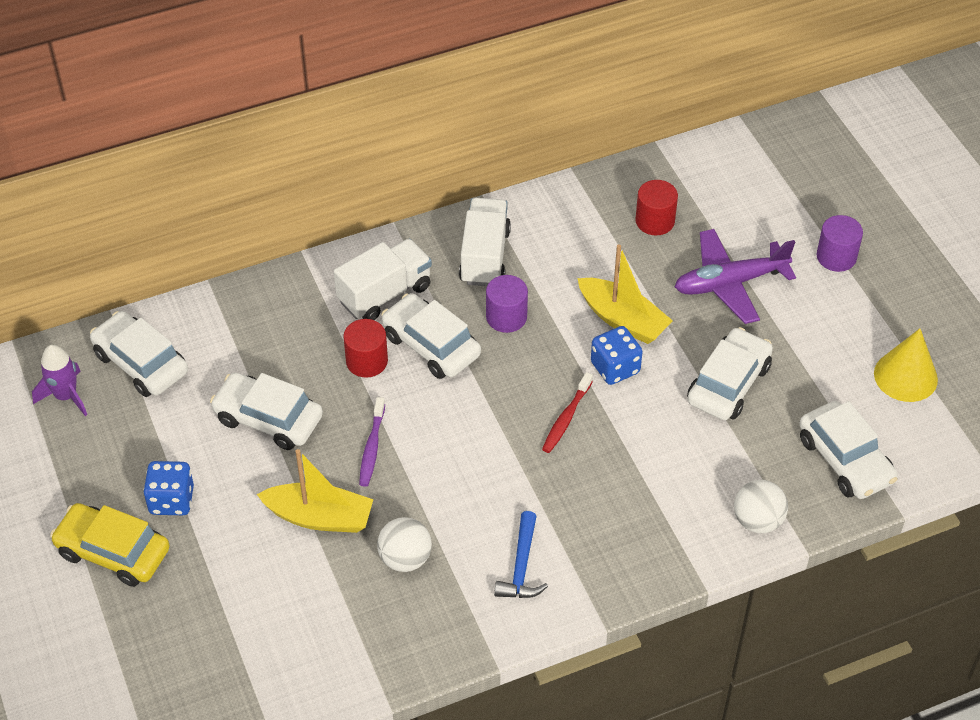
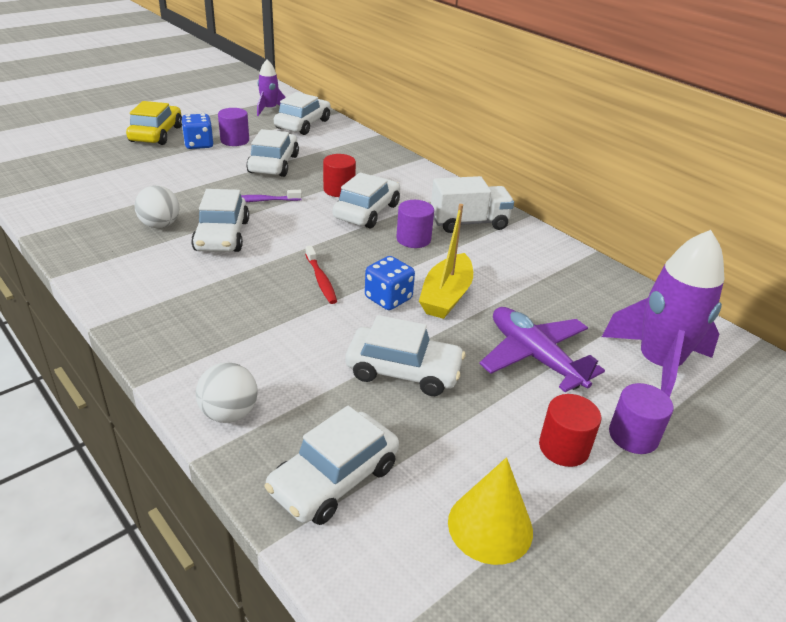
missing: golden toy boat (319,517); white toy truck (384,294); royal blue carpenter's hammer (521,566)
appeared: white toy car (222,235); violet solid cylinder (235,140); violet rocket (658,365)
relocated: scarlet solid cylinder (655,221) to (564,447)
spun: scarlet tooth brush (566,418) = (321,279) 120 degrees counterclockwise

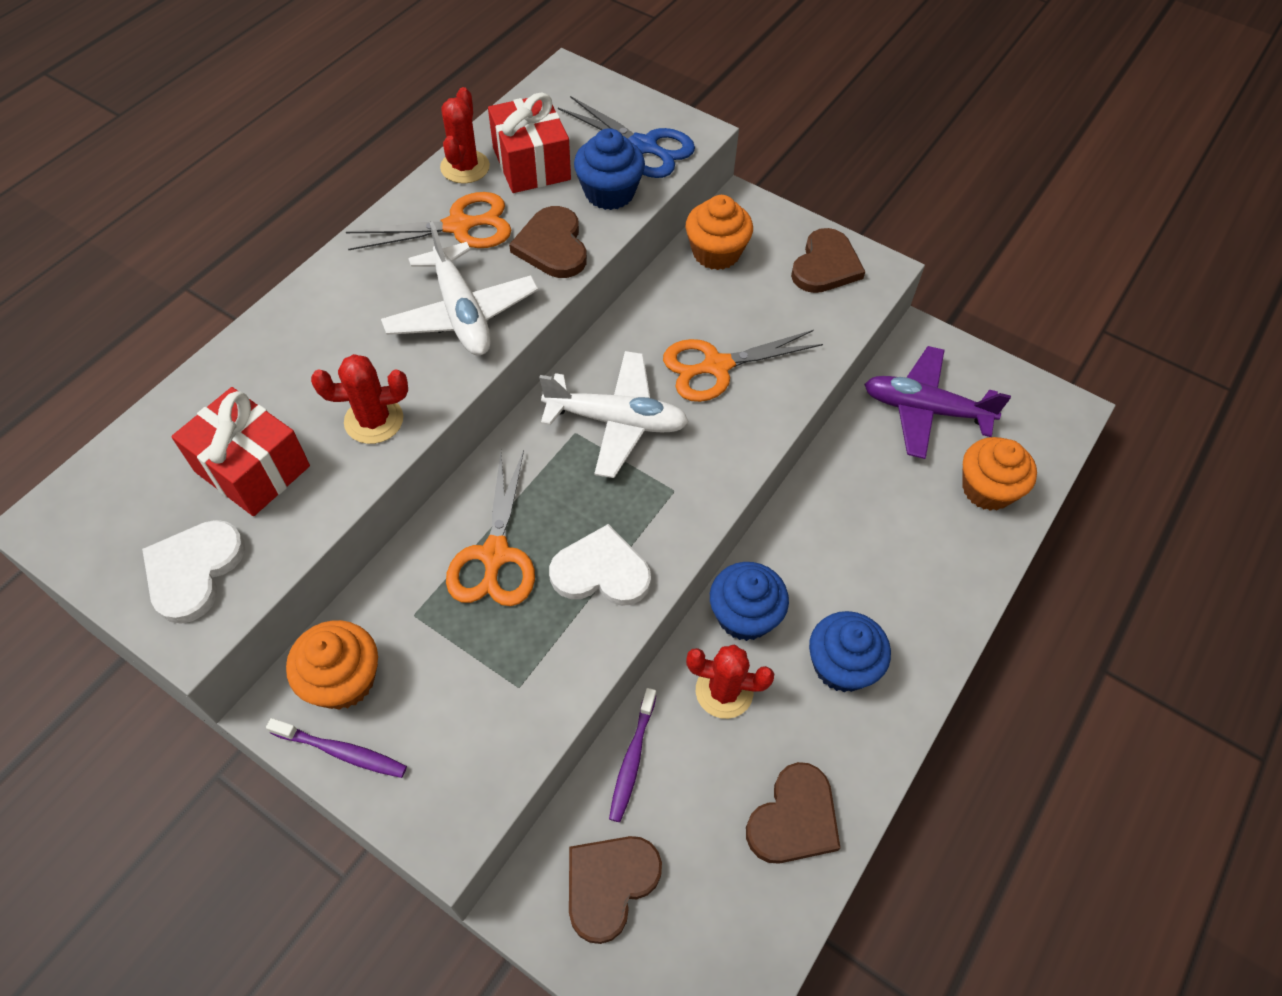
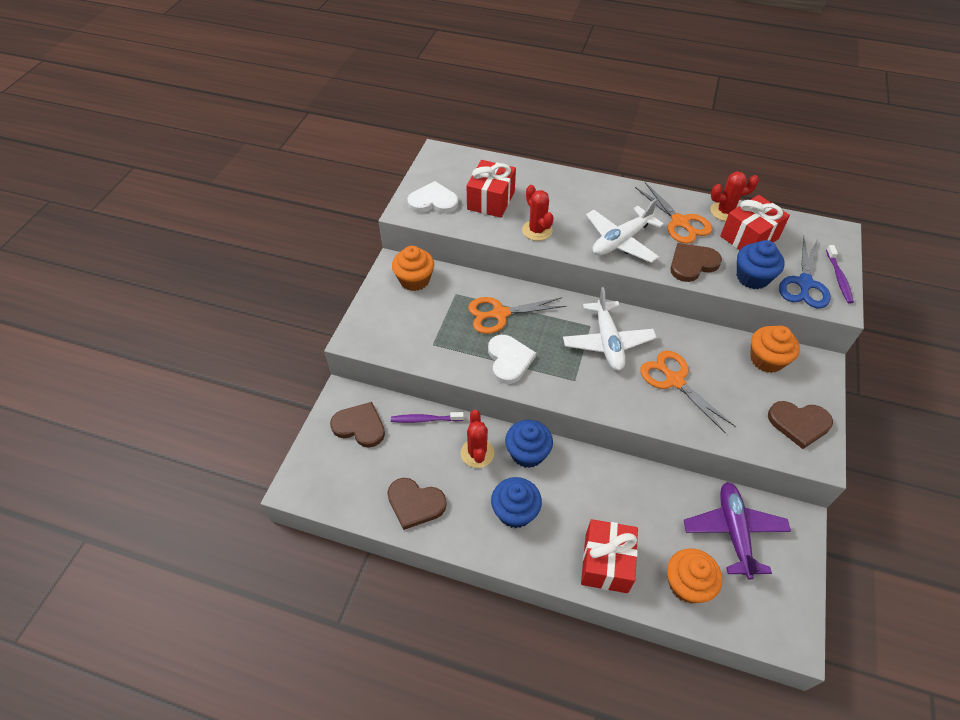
appeared: scarlet present (606,563)
relocated: violet tooth brush (342,752) to (839,278)

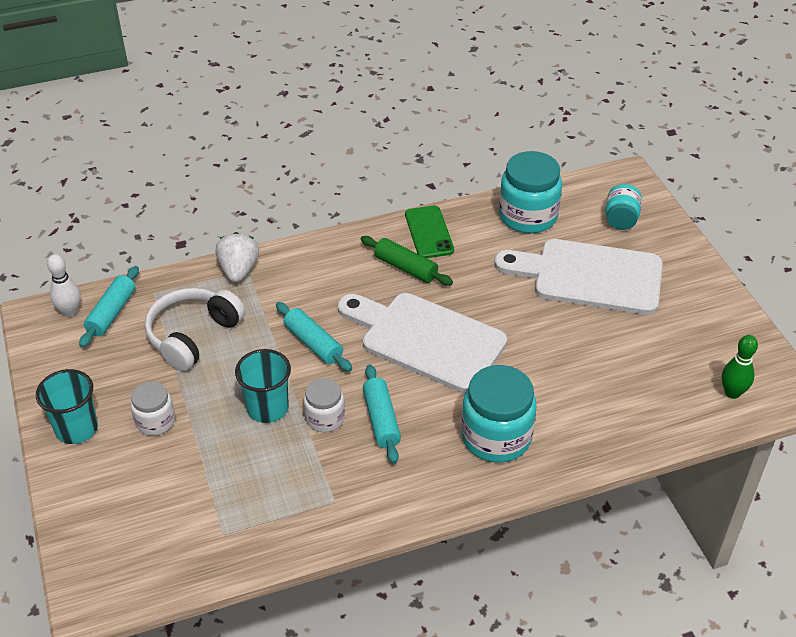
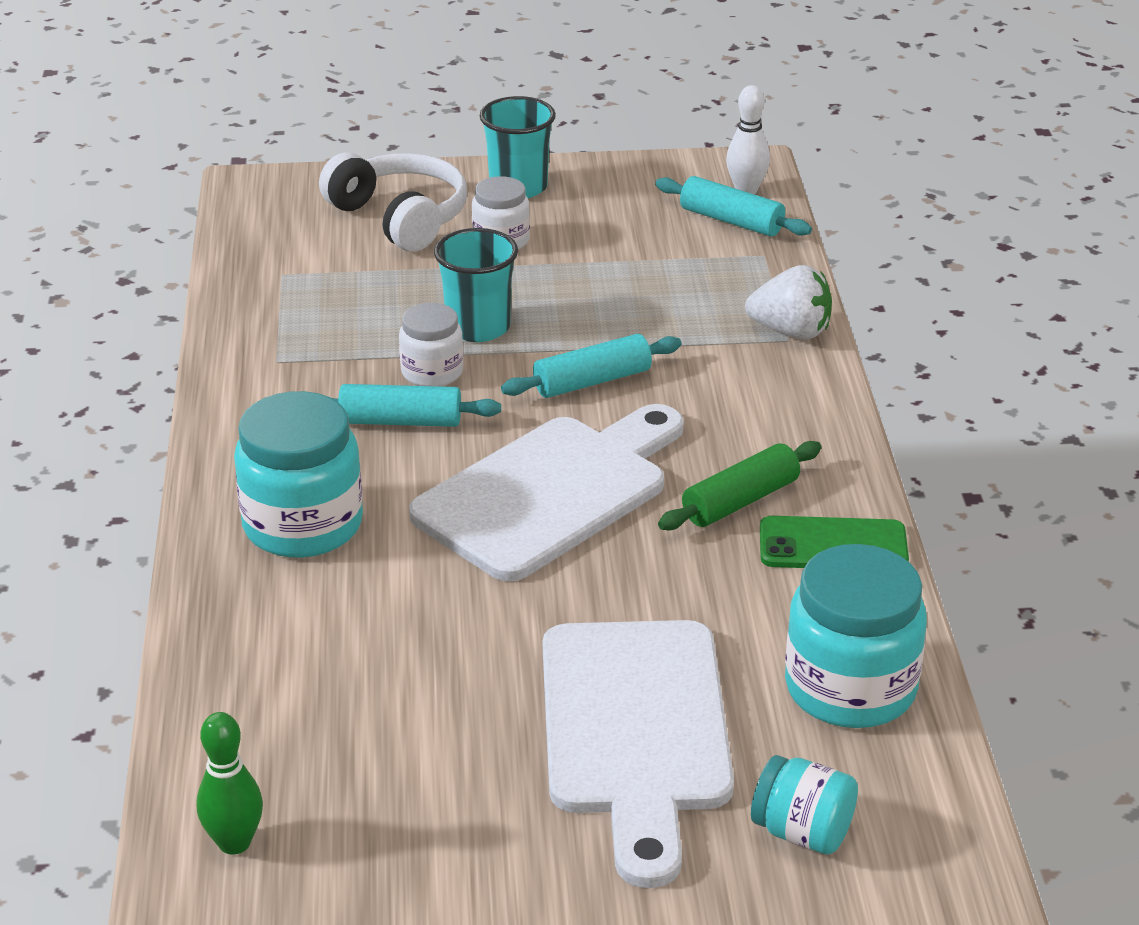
relocated: white headphones (193,335) to (400,218)
spun: white bread board (589,276) = (635,731) 150 degrees clockwise

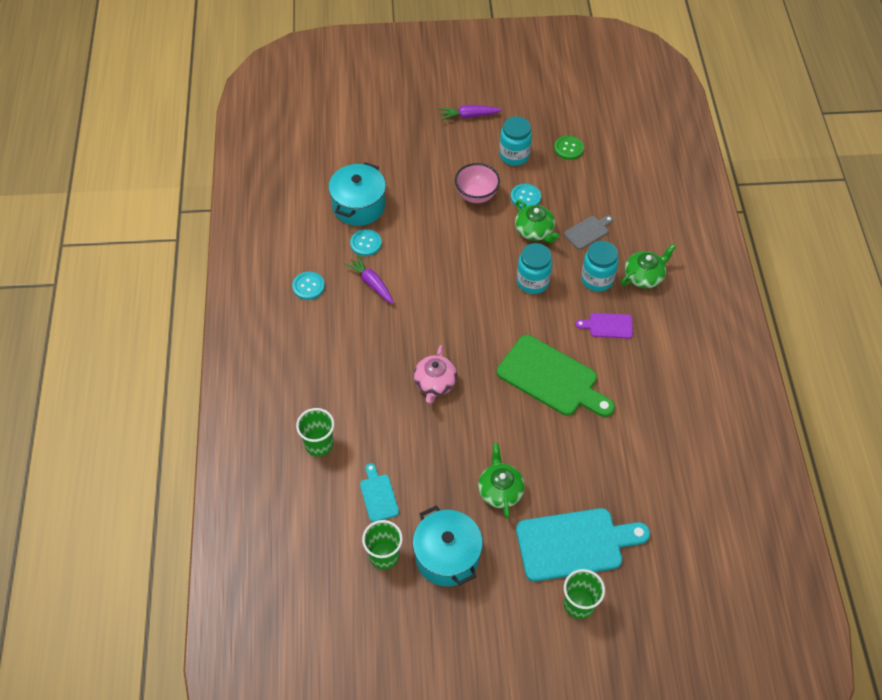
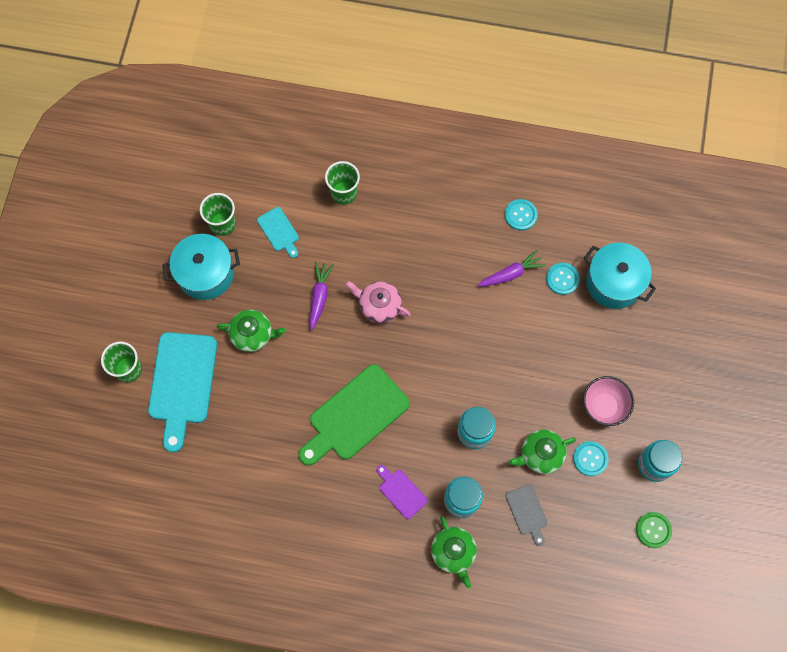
relocated: violet root vegetable (468,116) to (319,296)
spun: aqua bread board (378,495) = (279,231) 60 degrees clockwise; violet bread board (608,326) = (401,492) 60 degrees counterclockwise

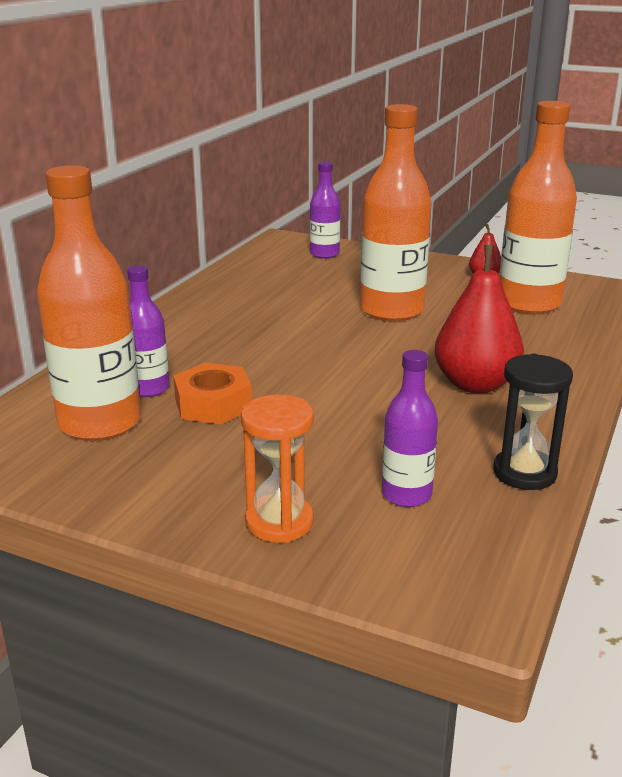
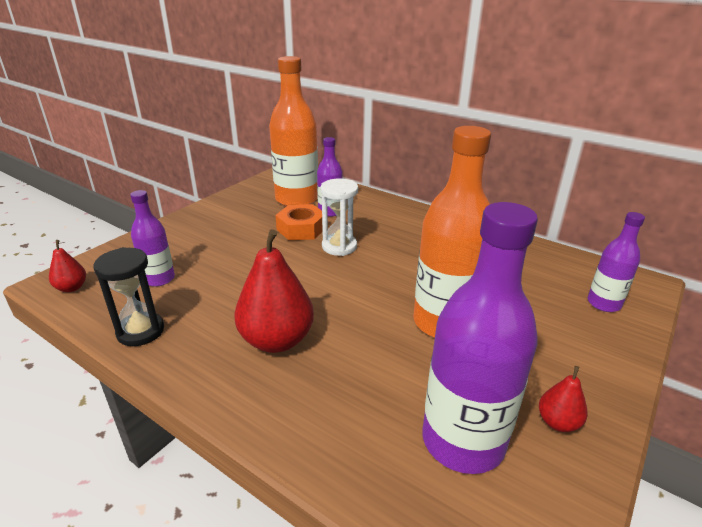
missing: bright orange hourglass (279,522)
appeared: scarlet toy pear (72,288); white hourglass (339,246)
colour: bright orange flask (529,304) to violet flask (463,441)

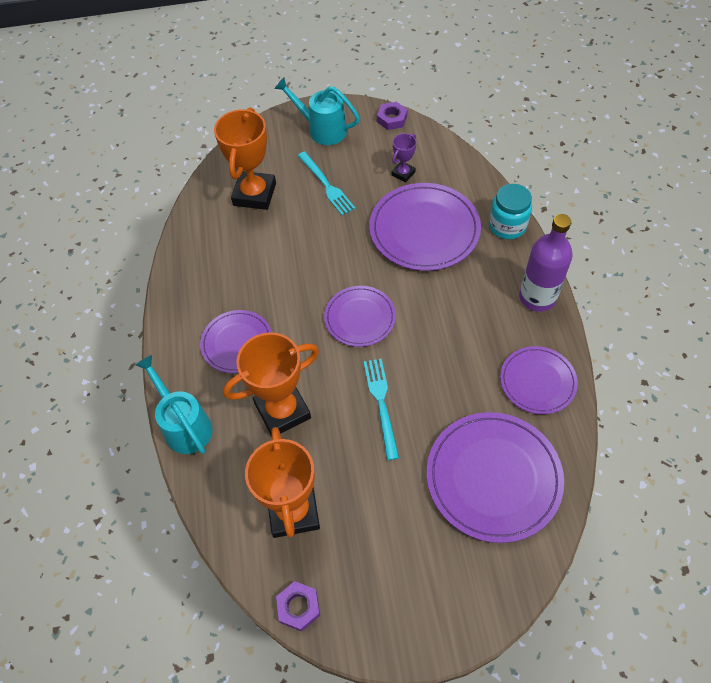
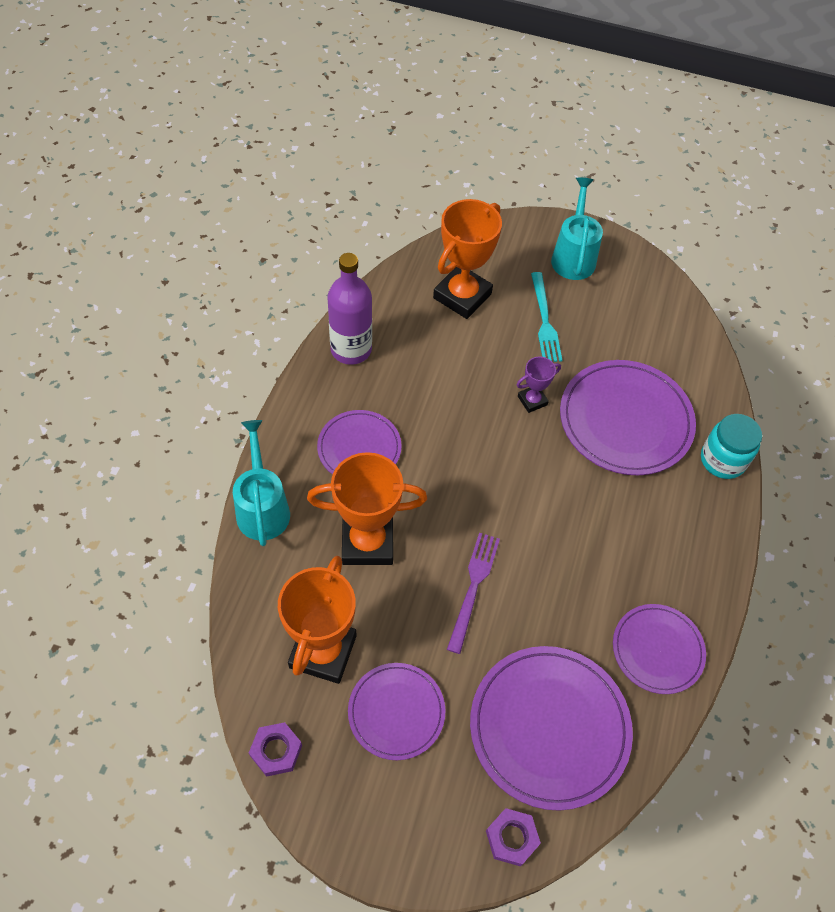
relocated: violet flask (537,297) to (351,349); violet dinner plate (360,318) to (396,712); violet nut (392,119) to (512,838); violet prize cup (403,173) to (532,400)
colour: aqua dinner fork (381,404) to violet dinner fork (473,587)
spun: aqua watering pot (322,129) = (573,256) 45 degrees clockwise

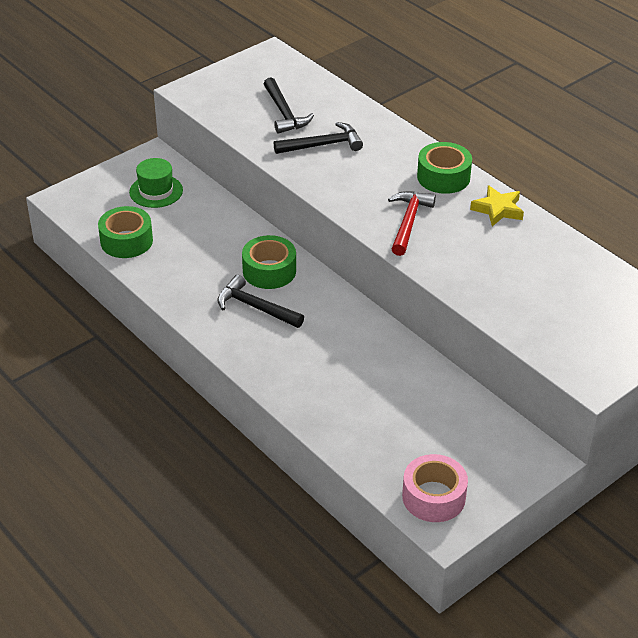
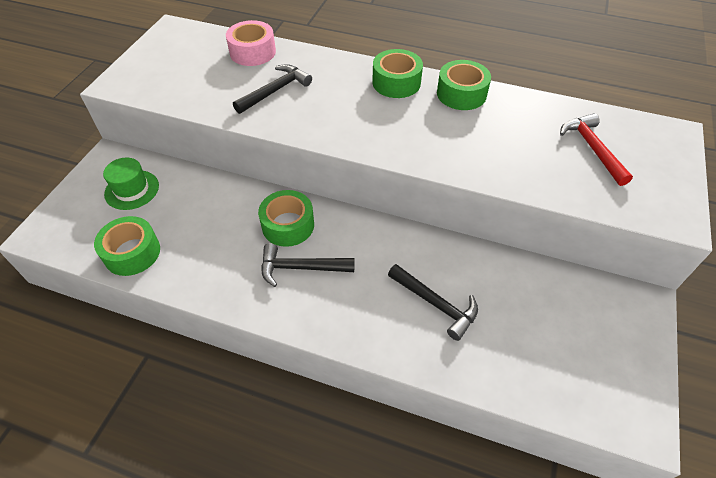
relocated: rosy roll of tape (433,497) to (252,52); black carpenter's hammer (284,113) to (436,304); scarlet carpenter's hammer (408,222) to (592,148)
exchanged: golden star shape (498,209) to emerald roll of tape (461,94)

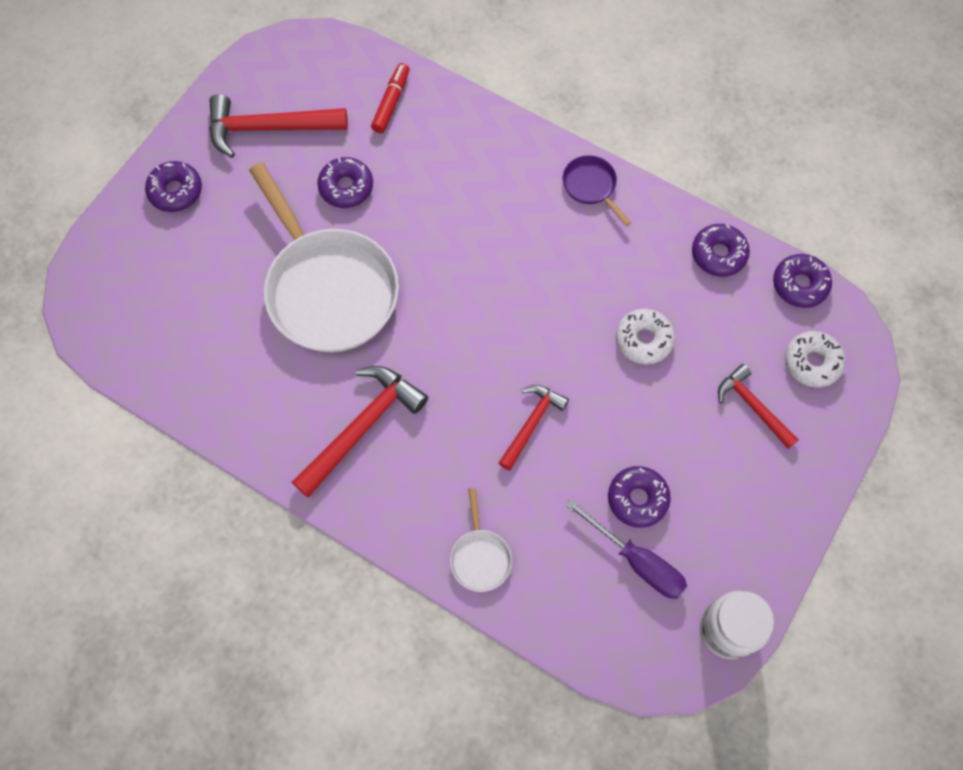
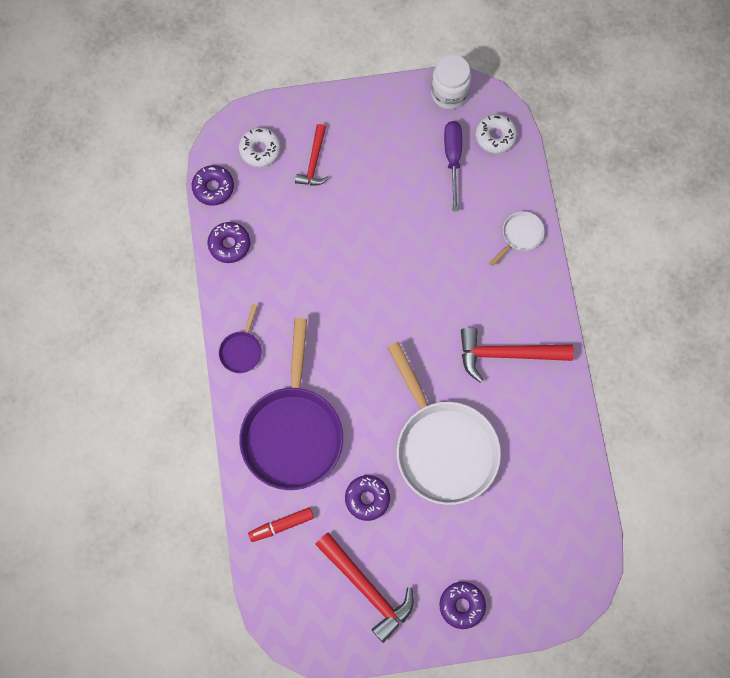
missing: scarlet carpenter's hammer (531,424); violet glazed donut (637,499)
appeared: violet skillet (293,432)
relocated: white glazed donut (643,340) to (495,136)
spun: white skillet (328,289) = (443,447) 135 degrees clockwise

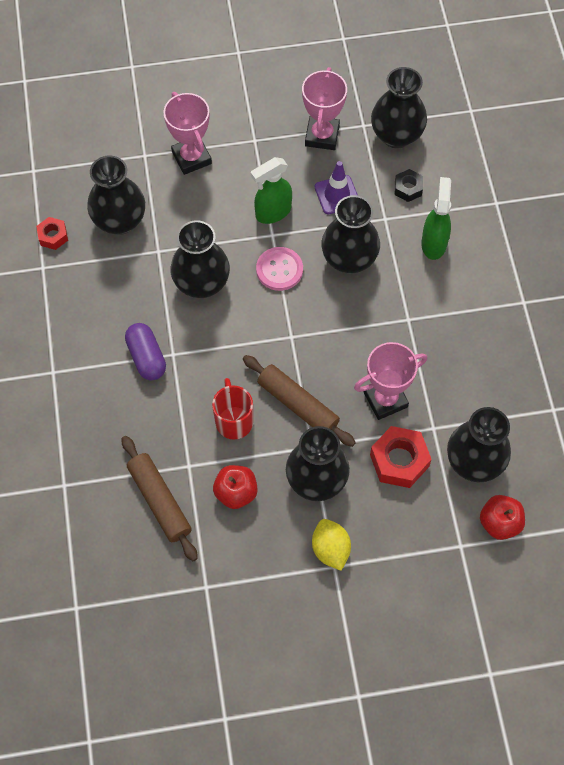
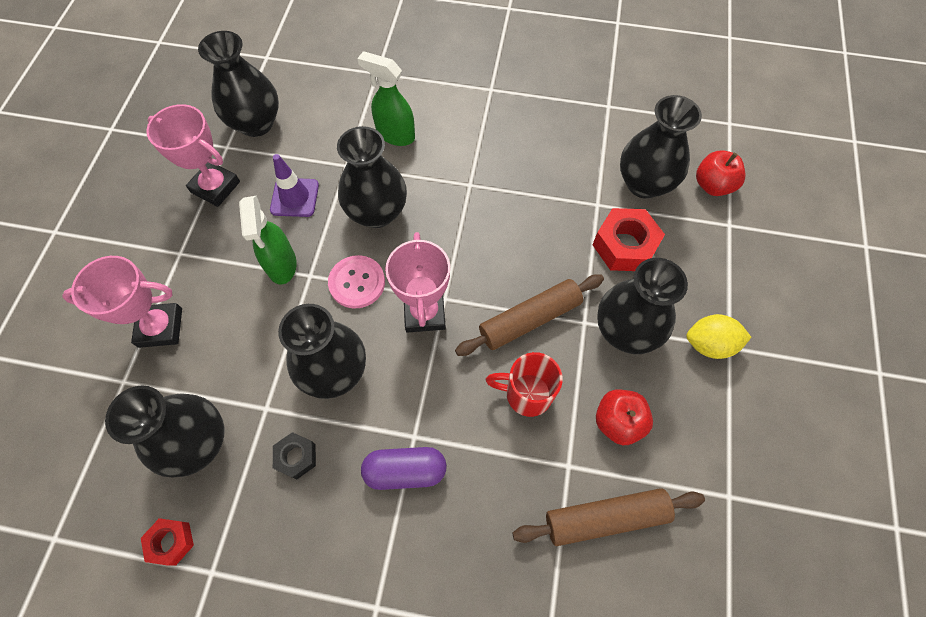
relocated: black nut (408,188) to (296,457); rosy prize cup (385,399) to (424,313)

